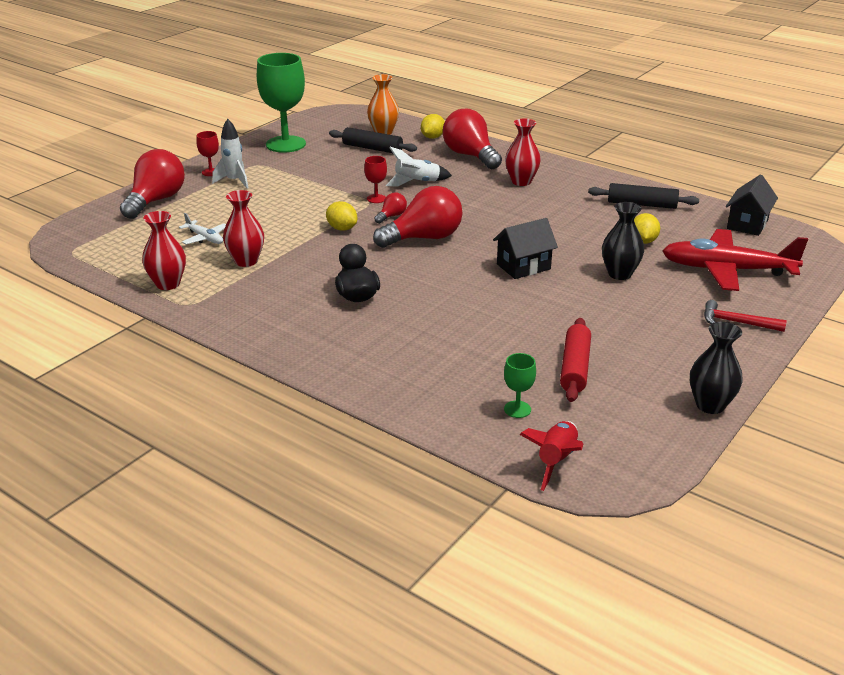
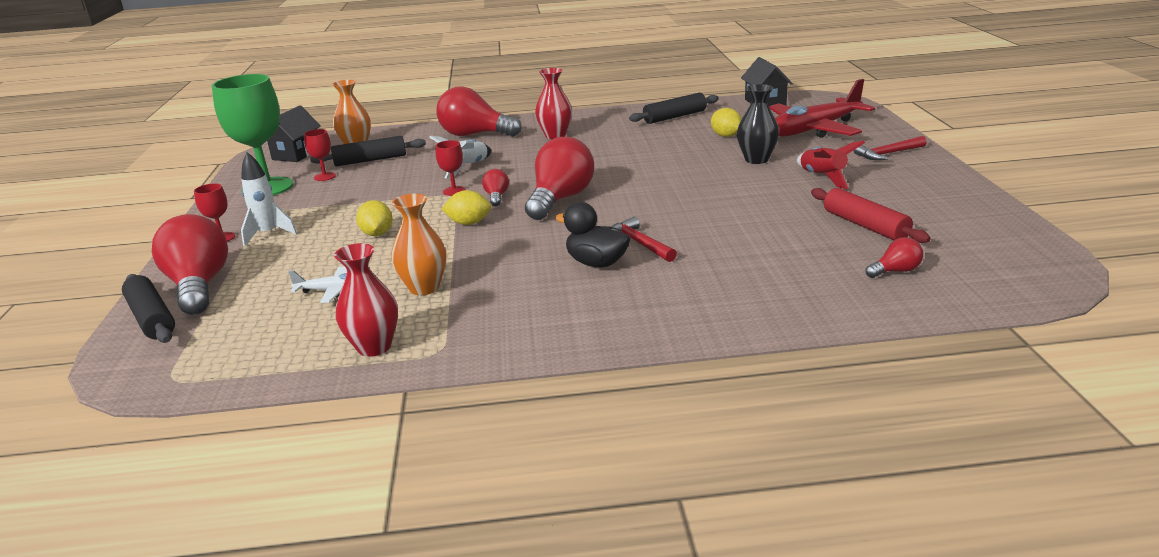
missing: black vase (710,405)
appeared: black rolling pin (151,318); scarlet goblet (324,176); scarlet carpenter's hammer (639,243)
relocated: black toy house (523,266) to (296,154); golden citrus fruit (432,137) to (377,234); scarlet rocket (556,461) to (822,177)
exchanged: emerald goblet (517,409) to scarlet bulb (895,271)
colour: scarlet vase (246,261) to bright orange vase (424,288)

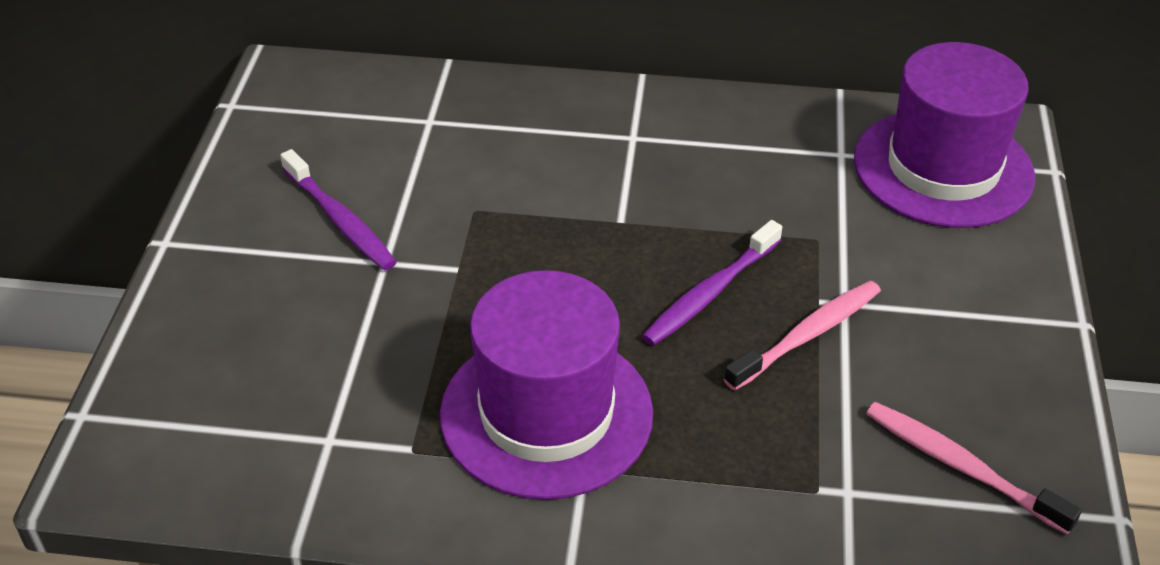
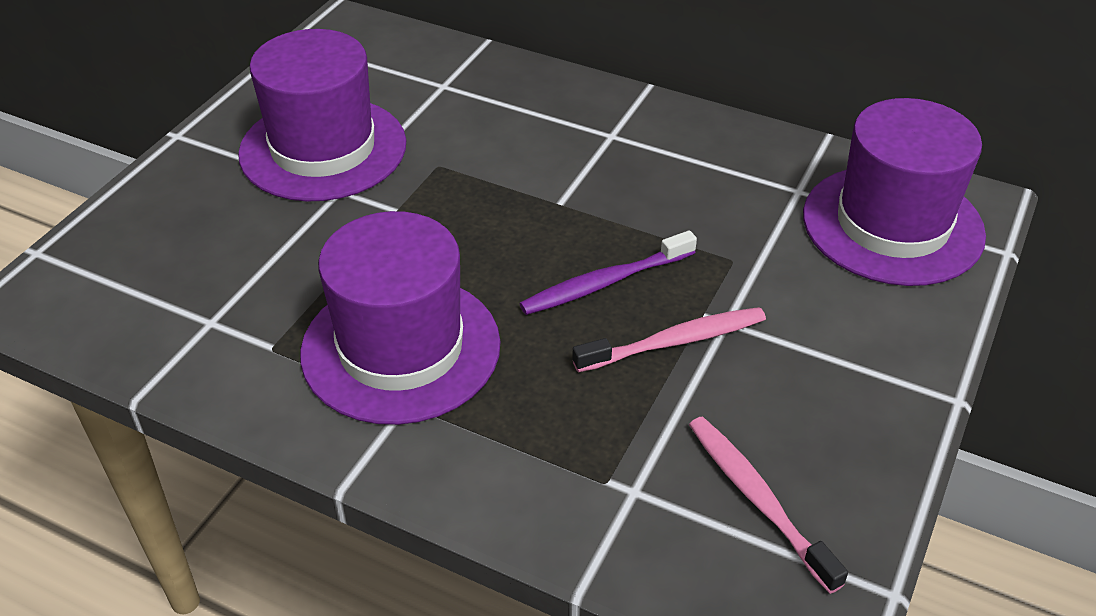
exchanged: violet tooth brush (340,220) to violet hat (323,149)

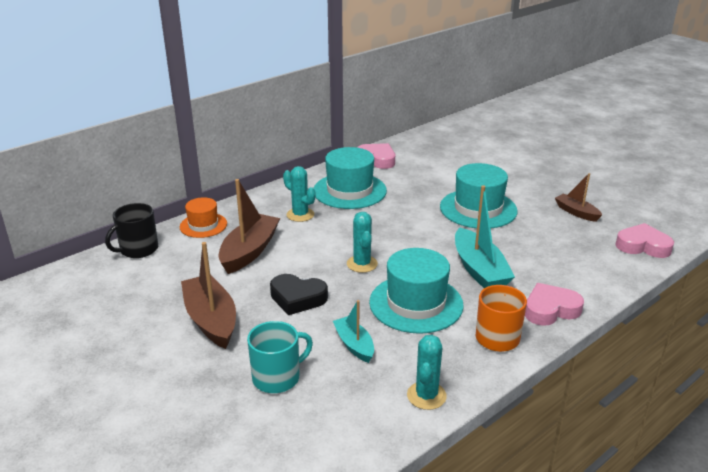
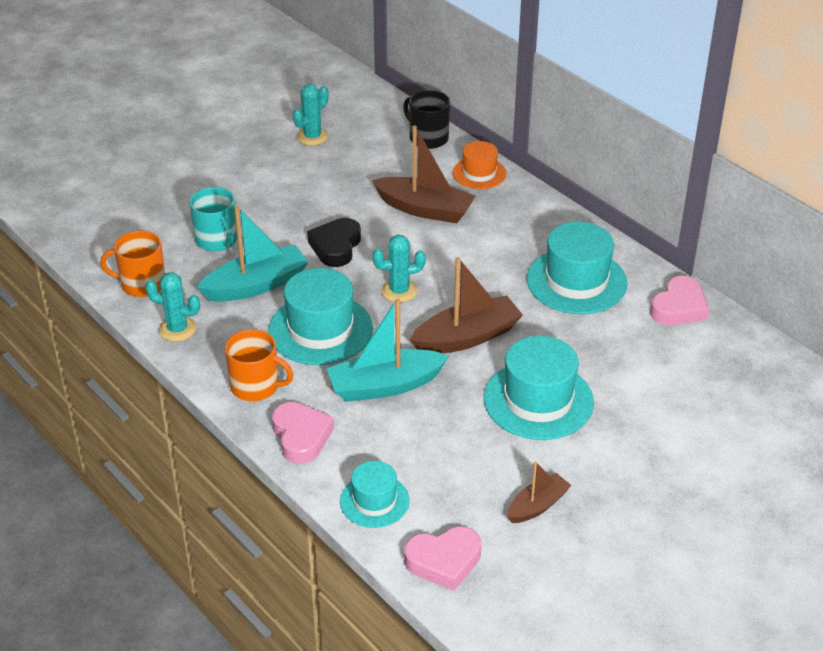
appeared: bright orange coffee mug (142,284); aqua hat (374,501)
relocated: aqua saguaro cactus (300,215) to (312,137); dark brown toy boat (211,320) to (467,337)
spun: rosy love heart (643,246) = (444,561) 60 degrees clockwise
size: aqua toy boat (354,345) = (256,285) x1.71

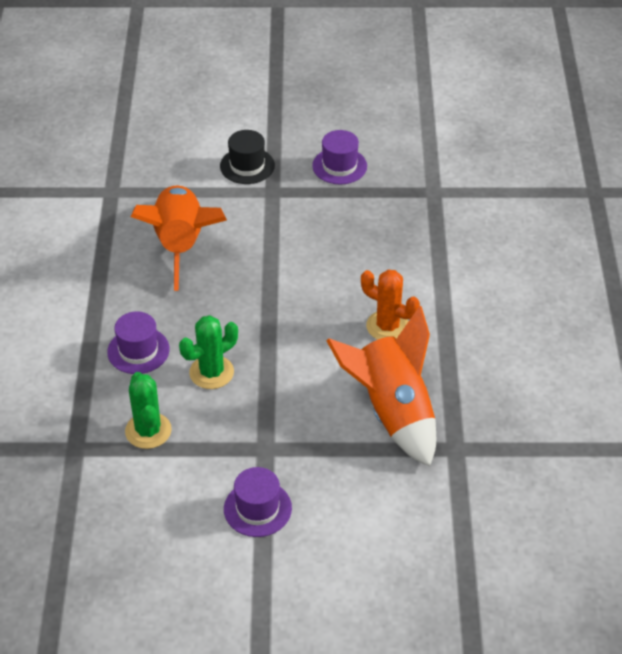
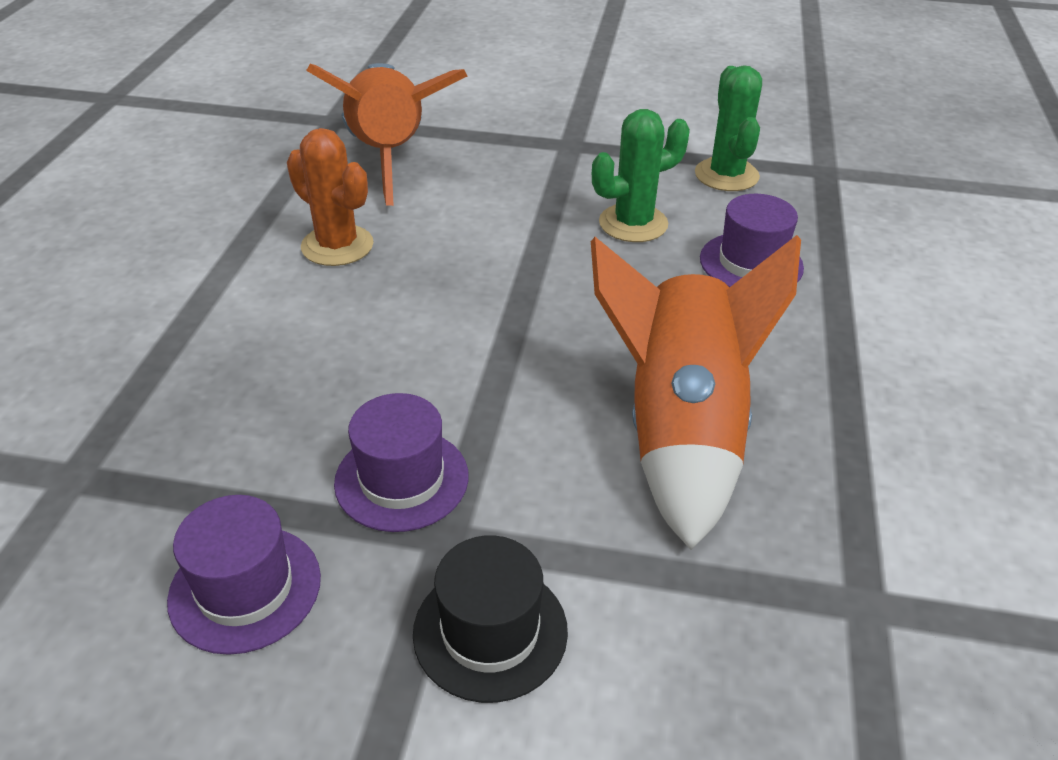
relocated: violet hat (257,508) to (401,479)

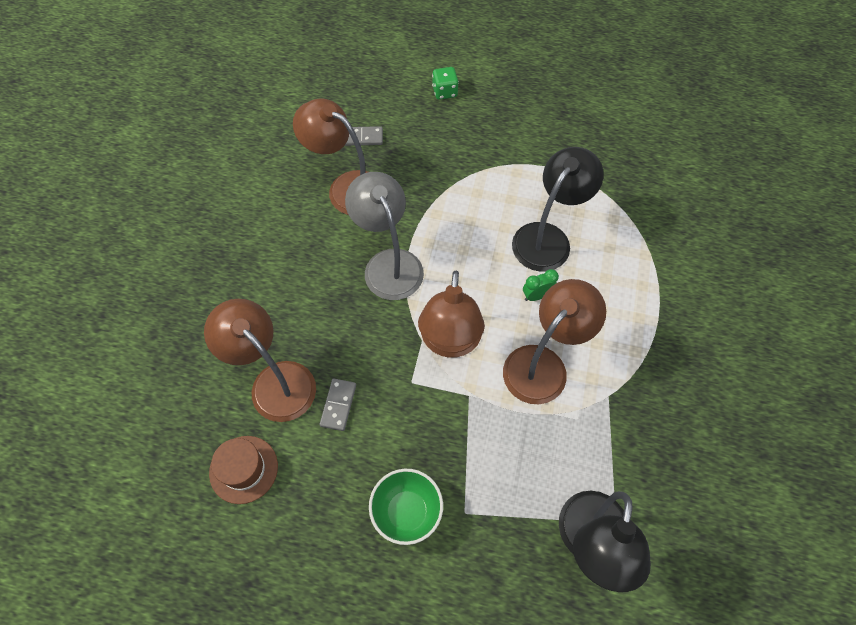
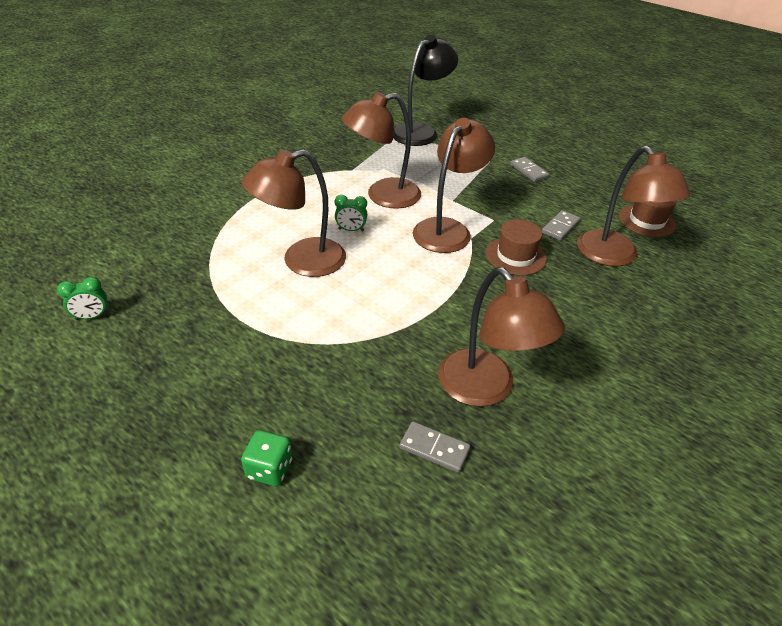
missing: ash-grey lamp (388,263)
appeared: emerald bedside clock (92,316); dark brown hat (515,256)
exchanged: emerald bowl (406,511) to ash-grey domino piece (529,171)
colour: black lamp (547,237) to dark brown lamp (302,261)

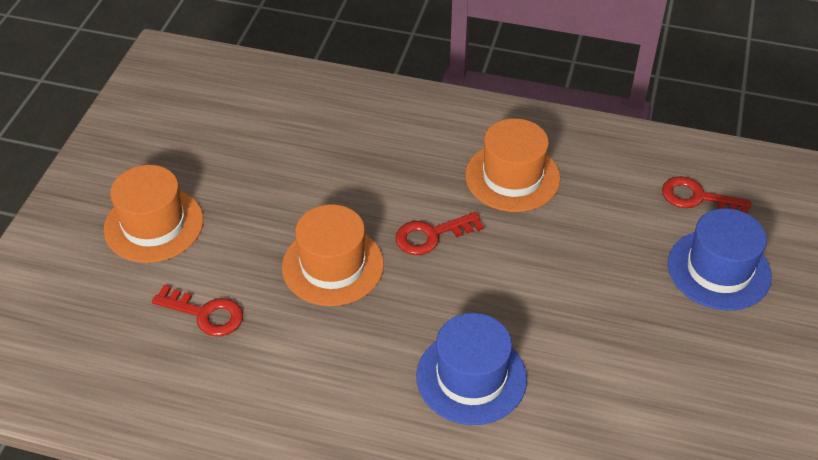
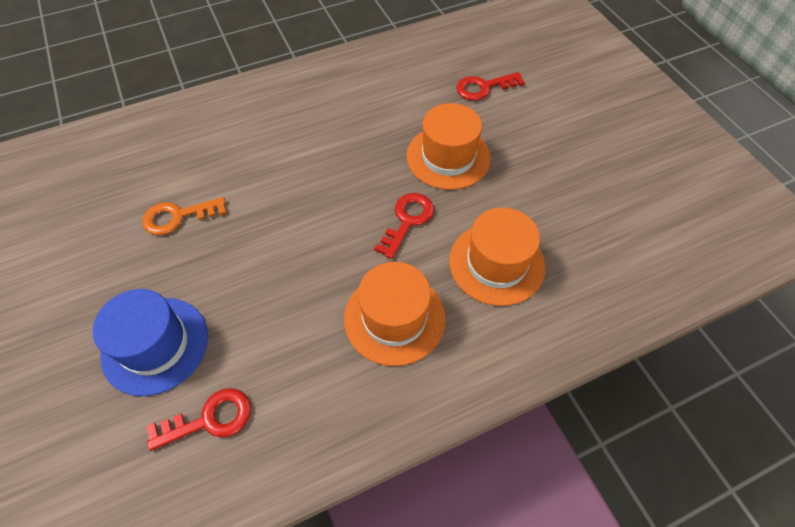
missing: royal blue hat (471,377)
appeared: bright orange door key (178,217)
relocated: bright orange hat (153,225) to (496,263)

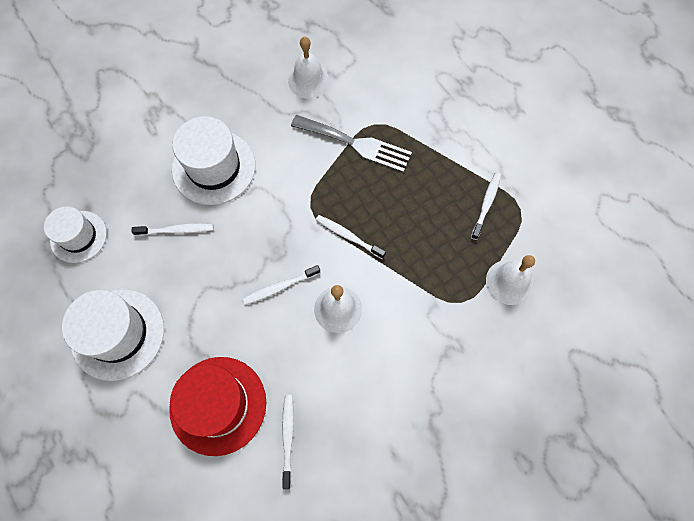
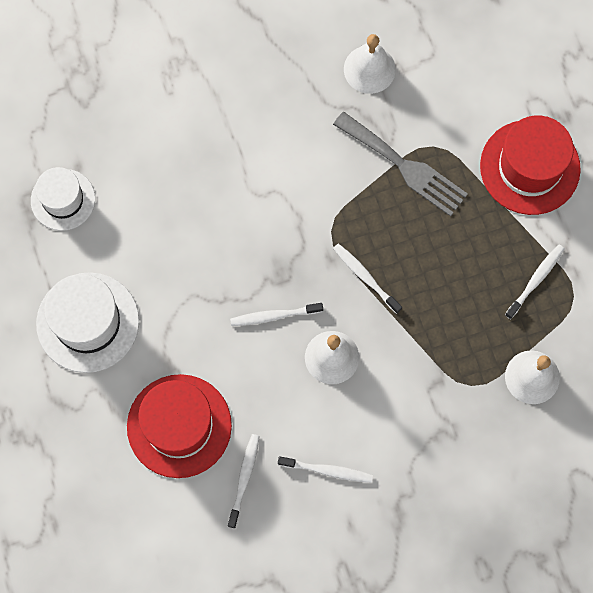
missing: white hat (214,167)
appeared: scarlet hat (530,167)
relocated: white tooth brush (176,230) to (327,470)

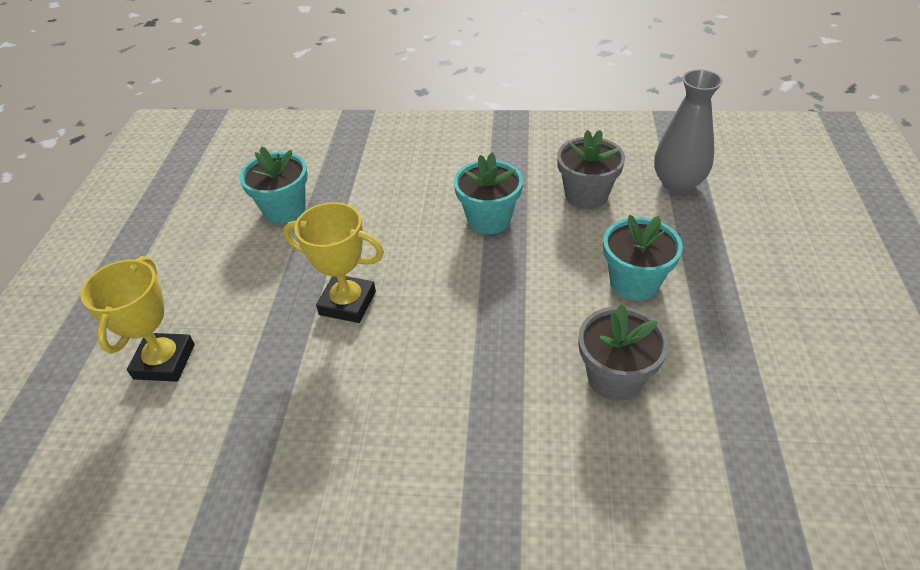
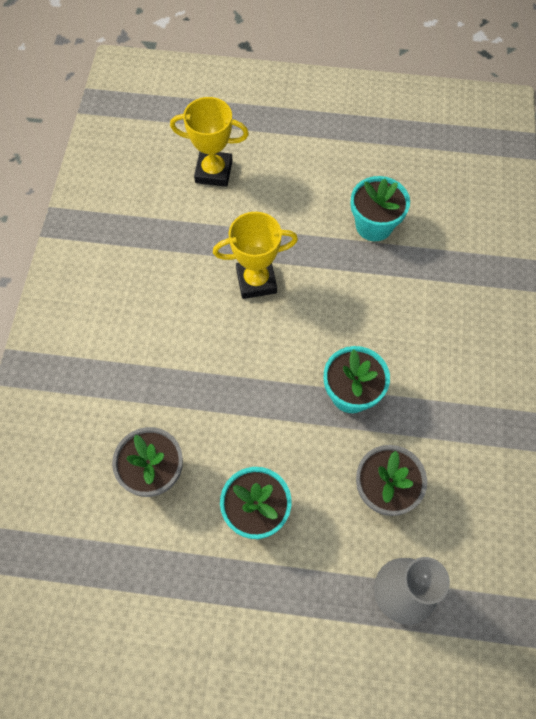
spun: golden prize cup (347,303) = (256,281) 60 degrees clockwise

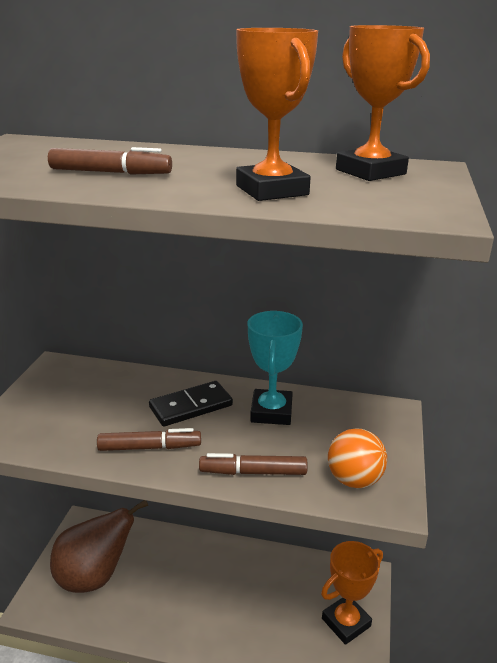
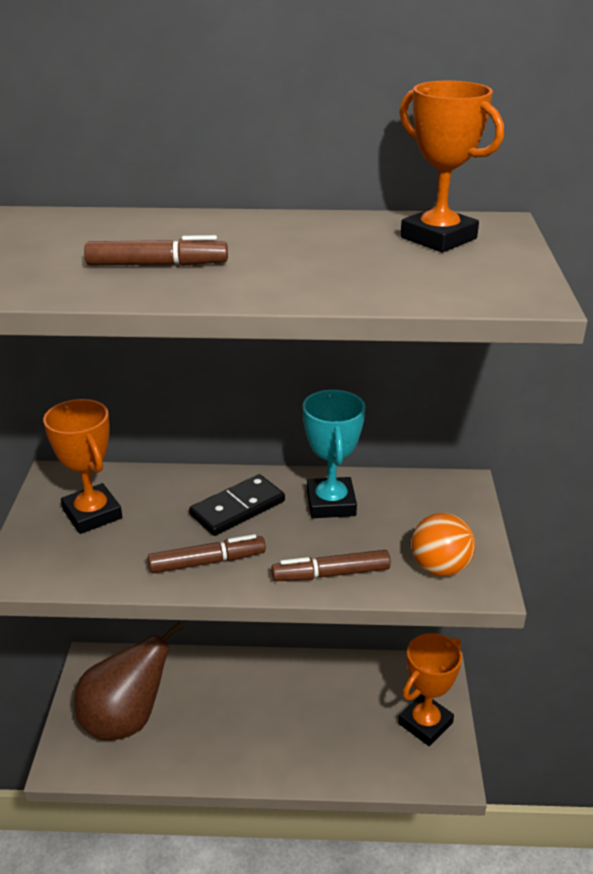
relocated: bright orange prize cup (272,190) to (92,514)

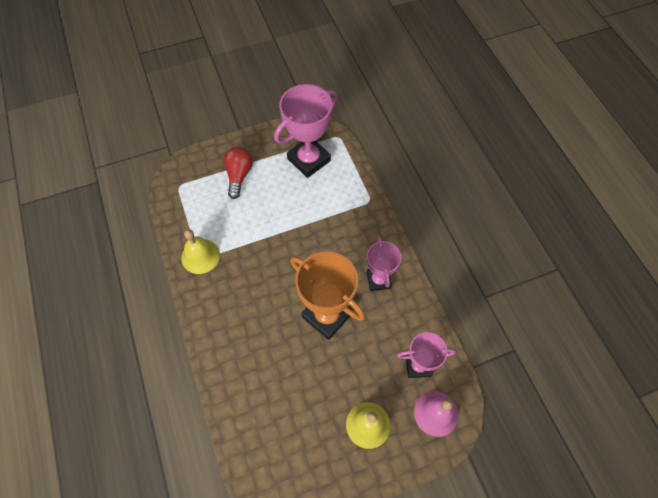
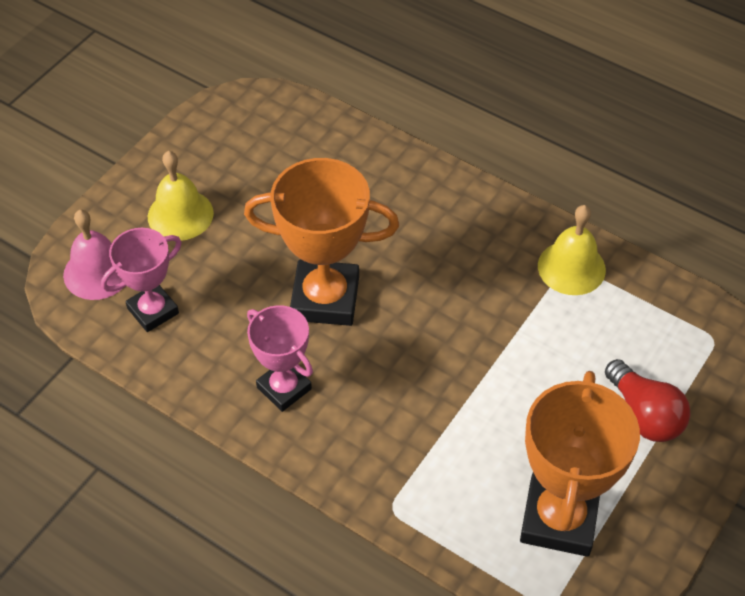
colour: rosy prize cup (309,160) to bright orange prize cup (559,519)

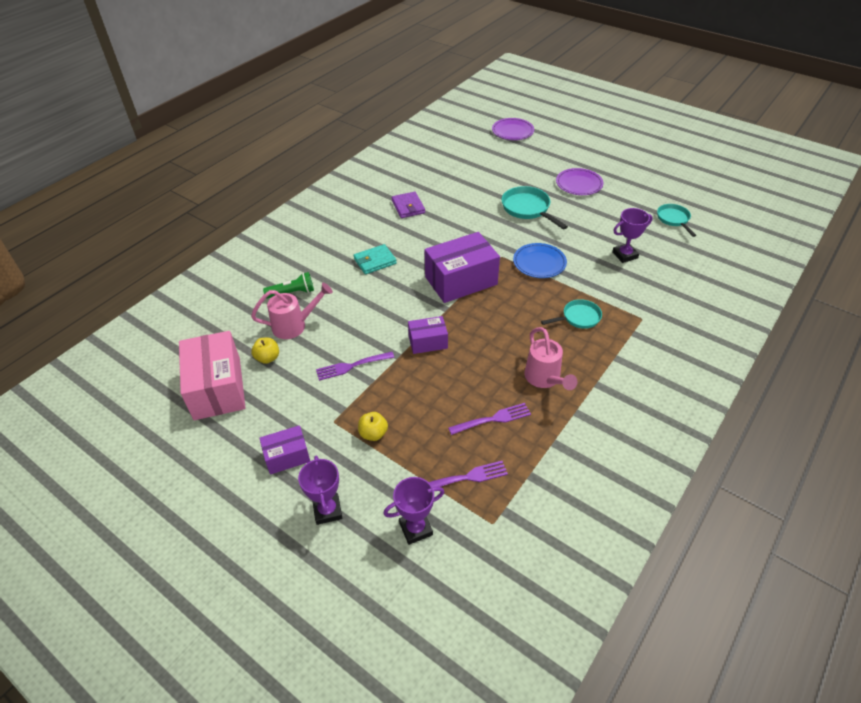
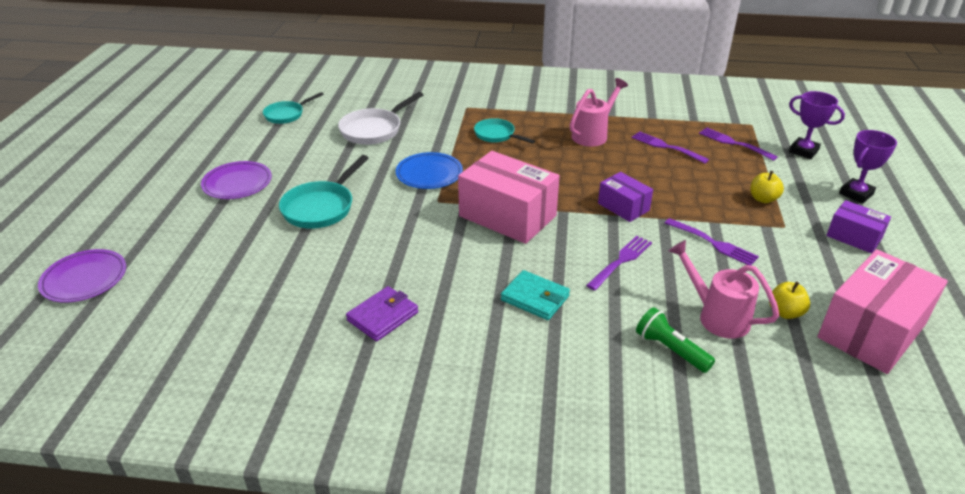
appeared: violet dinner fork (621,261)
exchanged: violet prize cup (625,255) to white skillet (374,130)
colour: violet parcel (461,281) to rosy parcel (507,216)

